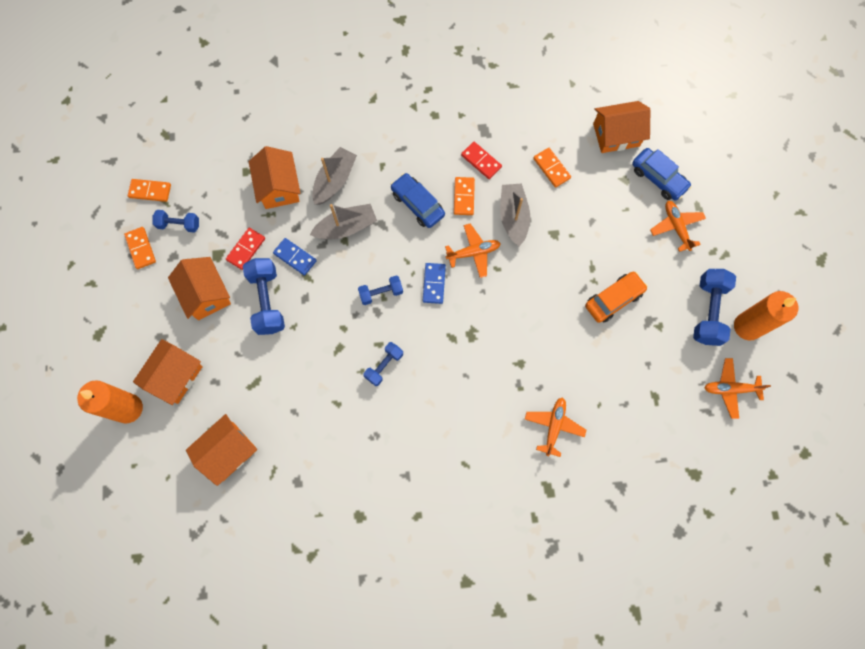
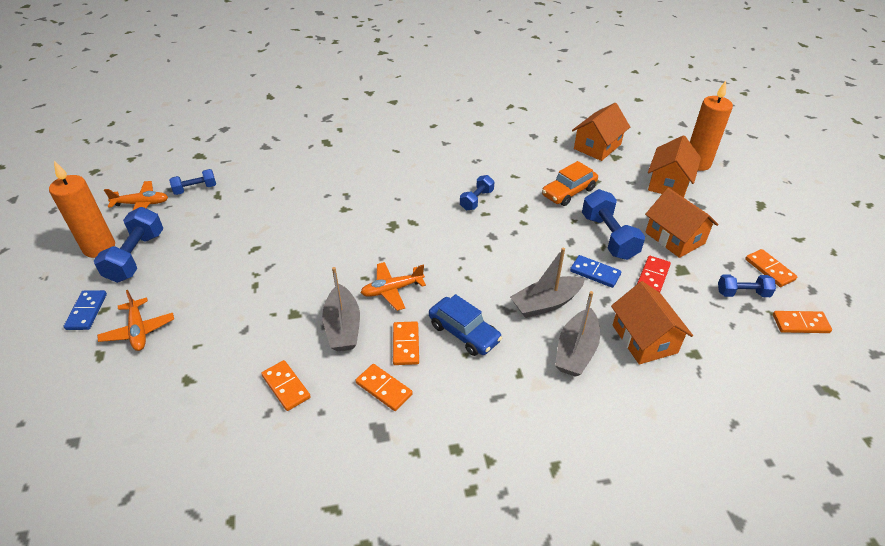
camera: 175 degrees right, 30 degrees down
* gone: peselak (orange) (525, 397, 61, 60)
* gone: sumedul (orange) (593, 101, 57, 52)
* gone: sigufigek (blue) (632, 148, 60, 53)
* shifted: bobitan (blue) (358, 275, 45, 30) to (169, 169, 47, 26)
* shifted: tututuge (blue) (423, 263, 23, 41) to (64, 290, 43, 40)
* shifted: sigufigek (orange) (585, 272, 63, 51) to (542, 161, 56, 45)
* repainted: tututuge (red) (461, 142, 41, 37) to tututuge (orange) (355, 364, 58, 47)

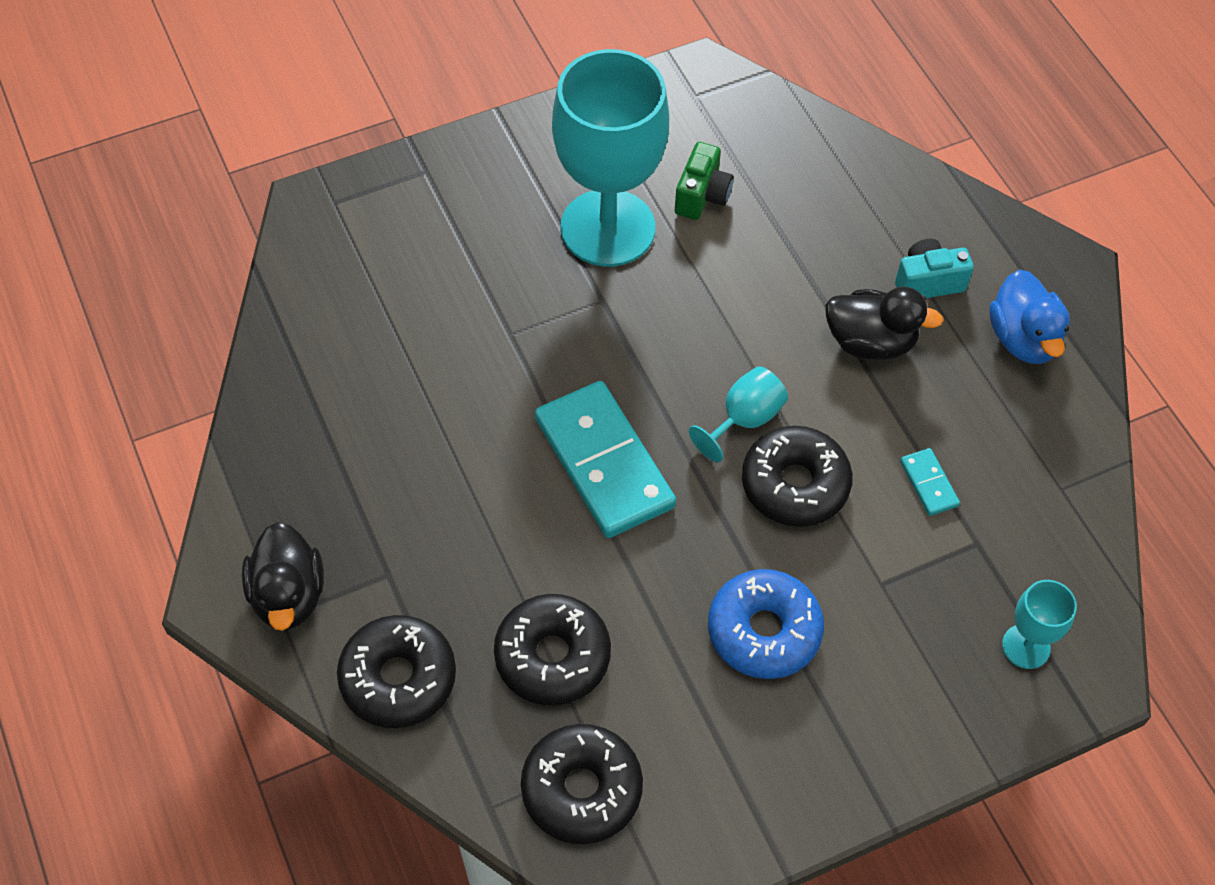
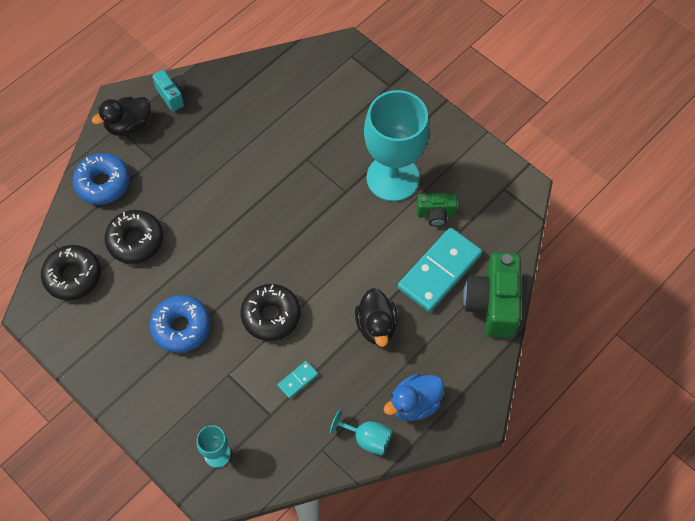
camera: 70 degrees right, 5 degrees up
* new: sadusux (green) (463, 252, 58, 86)
* shifted: tututuge (turquoise) (535, 381, 141, 157) to (398, 227, 84, 85)
* shifted: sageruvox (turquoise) (689, 366, 99, 96) to (330, 409, 62, 47)
* shifted: sadusux (turquoise) (895, 239, 79, 59) to (152, 70, 36, 42)
* repainted: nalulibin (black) (337, 615, 119, 113) to nalulibin (blue) (73, 153, 57, 52)

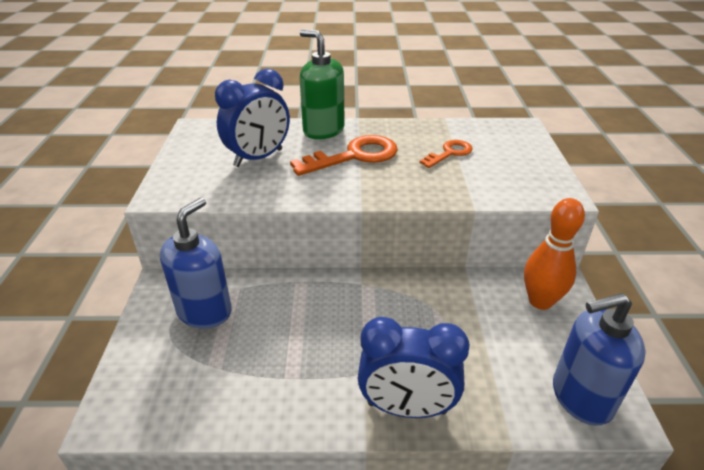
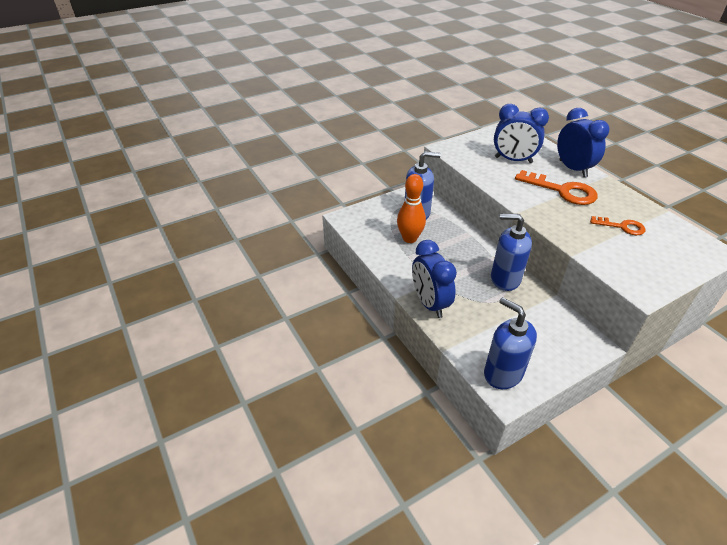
camera: 60 degrees right, 5 degrees up
* new: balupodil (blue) (491, 214, 41, 77)
* shifted: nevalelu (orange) (524, 198, 61, 112) to (397, 174, 29, 69)
* swapped: balupodil (green) (299, 30, 45, 109) to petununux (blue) (557, 108, 52, 69)

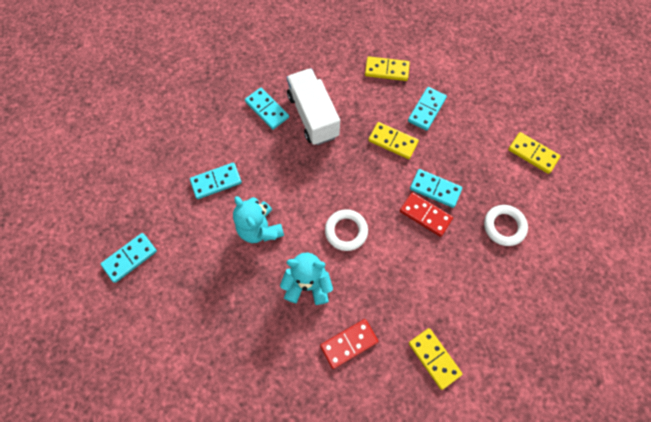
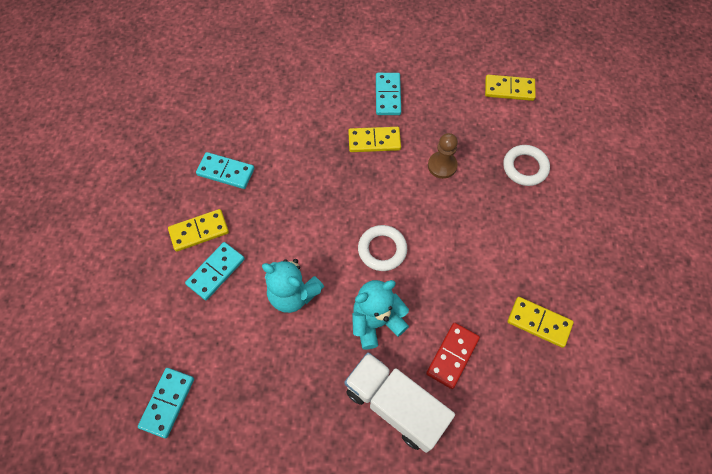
camera: 30 degrees left, 5 degrees down
* gone: tututuge (red) (400, 192, 53, 45)
* shifted: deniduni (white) (286, 68, 54, 77) to (344, 352, 111, 101)
* shifted: tututuge (yellow) (365, 56, 45, 25) to (168, 209, 61, 43)
* swapped: tututuge (turquoise) (410, 169, 52, 39) to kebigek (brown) (428, 133, 30, 46)

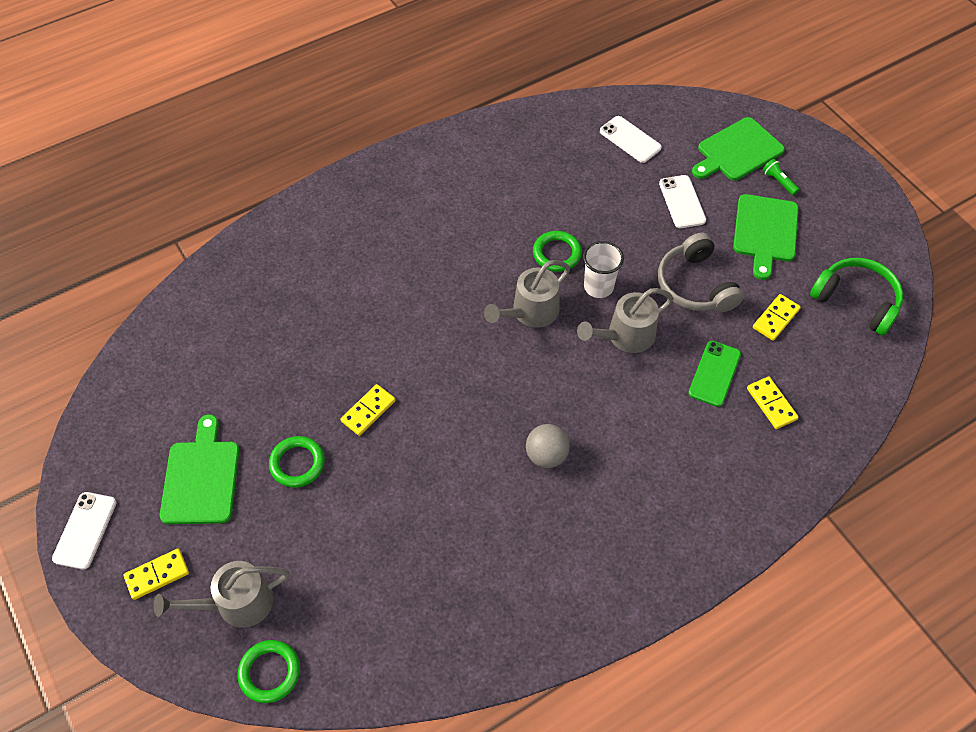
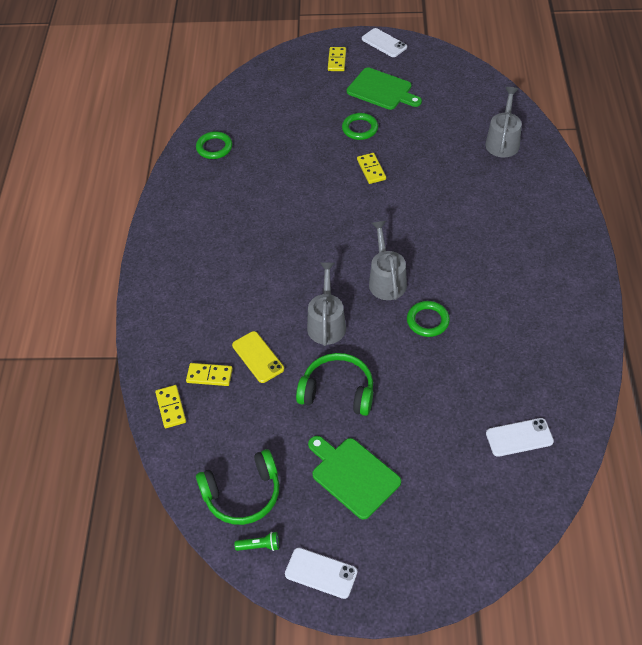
camera: 125 degrees right, 5 degrees down
* gone: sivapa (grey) (526, 424, 44, 44)
* gone: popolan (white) (583, 241, 41, 57)
* gone: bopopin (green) (692, 117, 93, 63)
* shifted: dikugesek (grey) (153, 561, 137, 67) to (486, 87, 36, 71)
* shifted: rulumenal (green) (238, 640, 62, 63) to (196, 131, 36, 28)
* shifted: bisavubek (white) (659, 175, 47, 53) to (285, 547, 72, 52)
* shifted: tututuge (yellow) (753, 294, 48, 47) to (155, 385, 31, 43)
* shifted: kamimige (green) (762, 159, 37, 36) to (235, 532, 44, 19)
* repainted: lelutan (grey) (658, 233, 86, 79) to lelutan (green) (296, 353, 77, 63)
* repainted: bisavubek (green) (688, 341, 53, 66) to bisavubek (yellow) (232, 331, 52, 52)

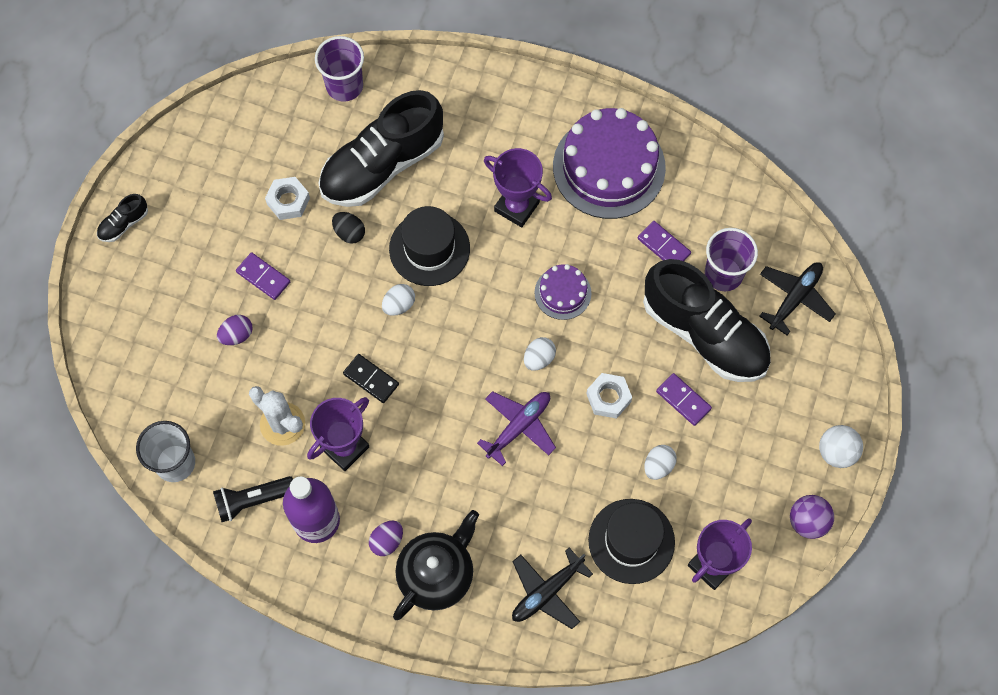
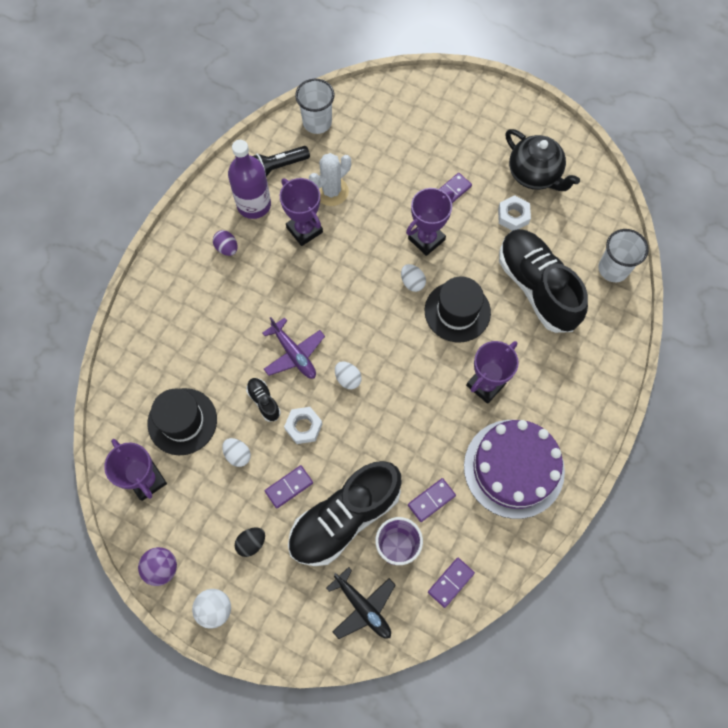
camera: 100 degrees right, 0 degrees up
* gone: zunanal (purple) (217, 315, 36, 30)
* gone: tututuge (black) (343, 354, 56, 49)
* gone: peselak (black) (512, 548, 81, 81)
* gone: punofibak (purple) (535, 264, 56, 56)
* new: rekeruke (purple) (406, 188, 48, 68)
* new: tututuge (purple) (428, 558, 47, 50)
* shifted: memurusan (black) (97, 194, 51, 48) to (246, 378, 35, 44)
* shifted: zunanal (black) (332, 212, 33, 32) to (235, 528, 30, 29)
* shifted: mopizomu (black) (393, 510, 86, 110) to (505, 129, 75, 62)
* repainted: popolan (purple) (315, 36, 49, 66) to popolan (white) (598, 229, 51, 53)
* rotated: kamimige (black) (213, 476, 80, 46) = (253, 146, 57, 31) 105 degrees counterclockwise

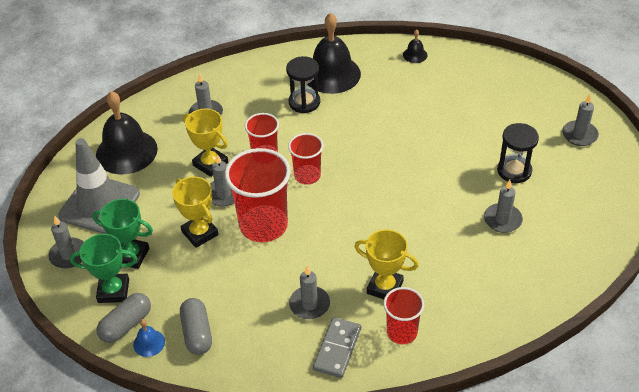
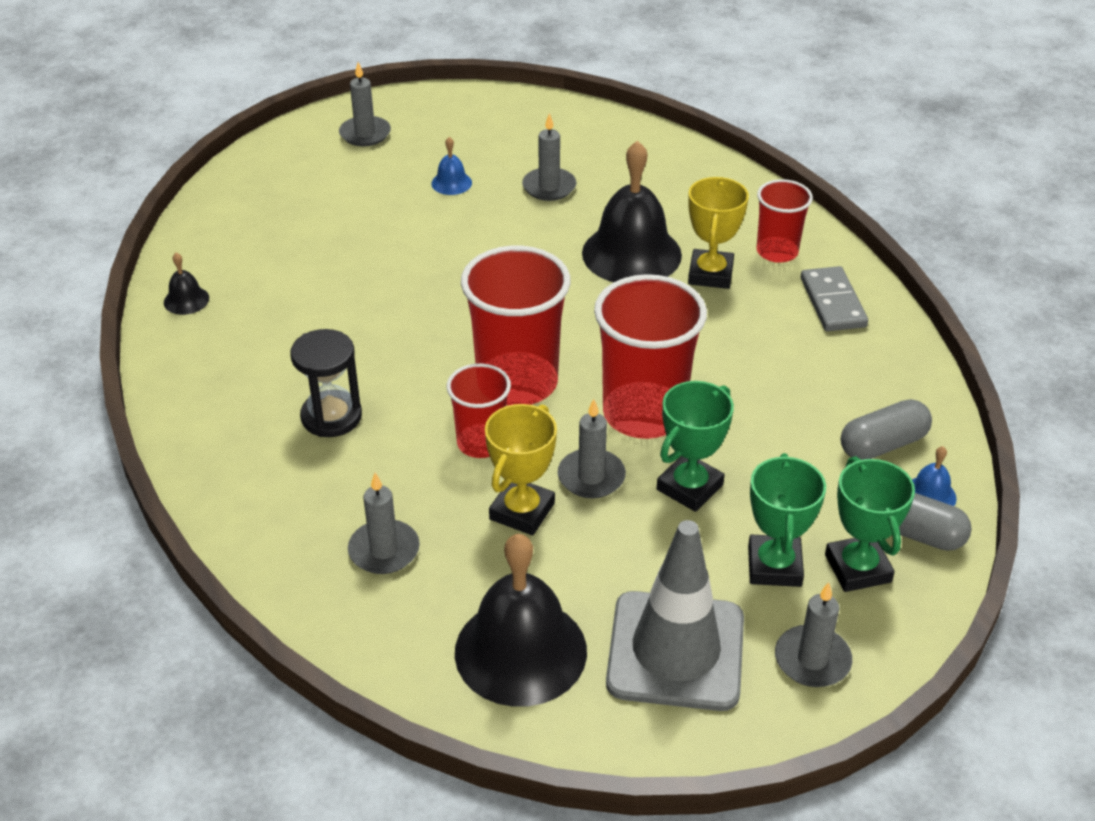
camera: 105 degrees left, 5 degrees down
* gone: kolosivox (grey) (289, 266, 41, 53)
* shifted: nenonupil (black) (307, 13, 54, 81) to (582, 140, 100, 142)
* swapped: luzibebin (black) (497, 123, 42, 60) to nenonupil (blue) (431, 137, 41, 58)
* repainted: rekeruke (yellow) (172, 177, 46, 71) to rekeruke (green) (657, 381, 77, 131)
* rotated: tututuge (grey) (313, 317, 48, 61) = (801, 266, 67, 65) 75 degrees clockwise
* scaled: popolan (red) (288, 133, 35, 52) = (461, 246, 109, 160) x1.74

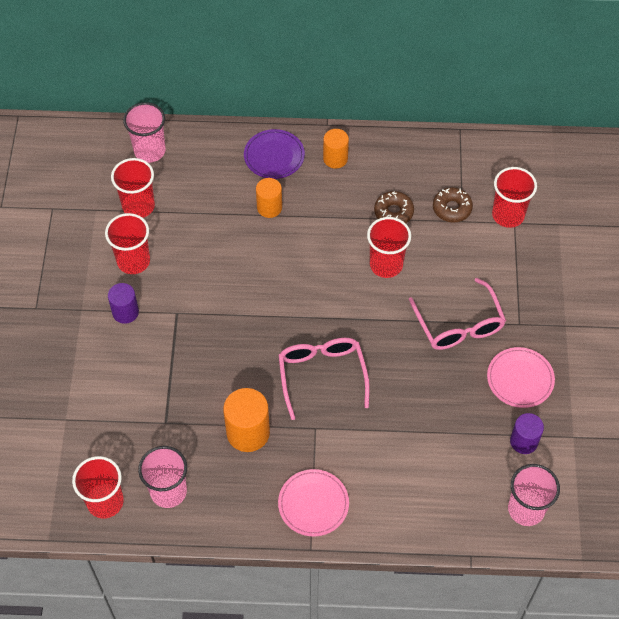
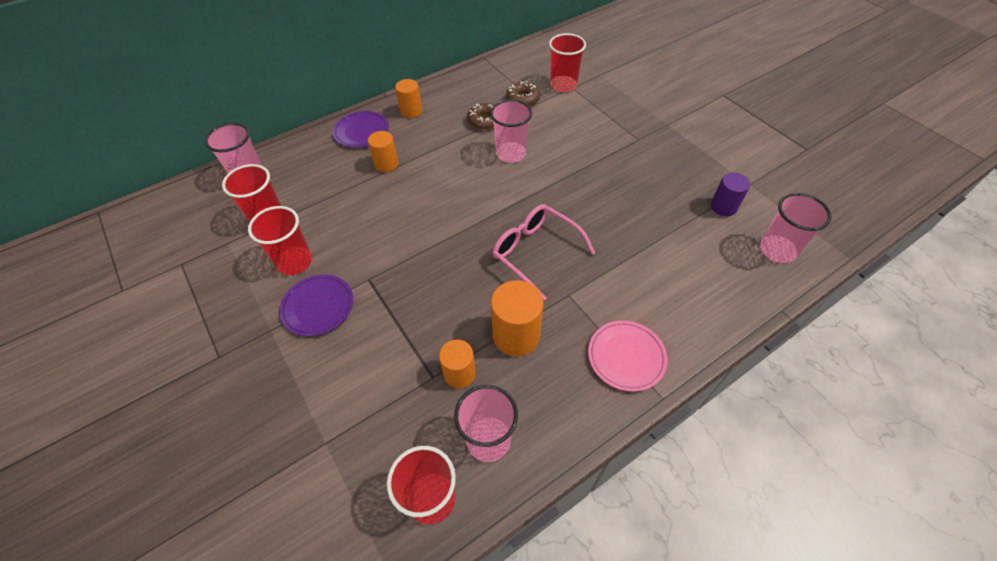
camera: 35 degrees left, 5 degrees down
* gone: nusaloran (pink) (409, 278, 97, 72)
* gone: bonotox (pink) (487, 347, 68, 61)
* new: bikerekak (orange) (439, 340, 37, 48)
* swapped: bikerekak (purple) (108, 283, 31, 41) to bonotox (purple) (279, 274, 74, 62)
* repainted: popolan (red) (367, 217, 44, 61) to popolan (pink) (490, 99, 42, 64)

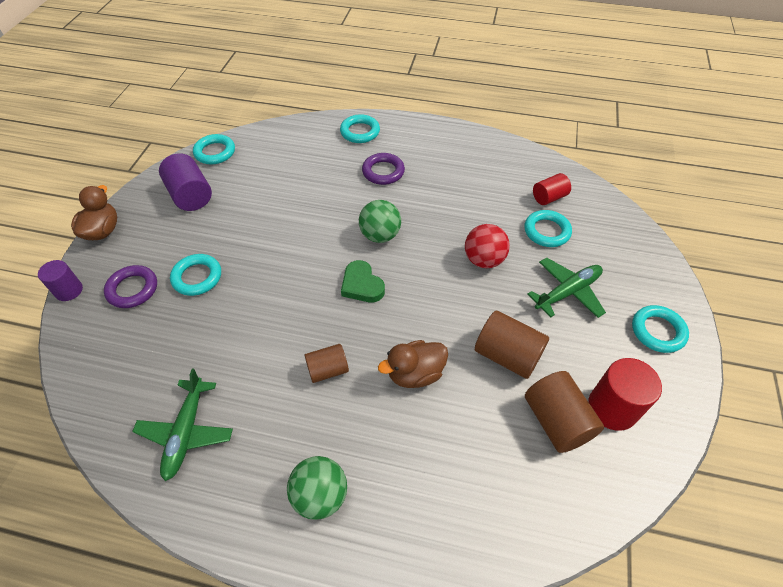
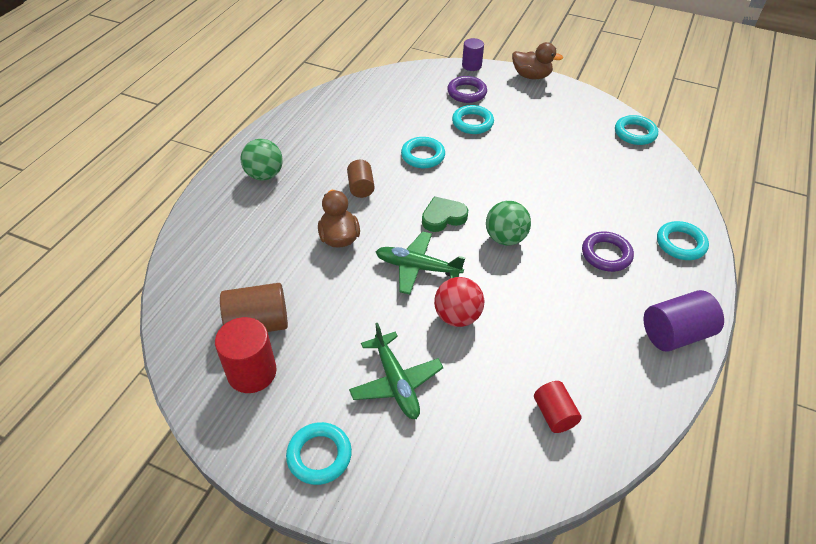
camera: 100 degrees right, 5 degrees down
* gone: bikerekak (brown) (475, 311, 74, 68)
* shifted: peselak (green) (132, 369, 101, 112) to (376, 231, 89, 64)
* shifted: bikerekak (purple) (159, 153, 53, 58) to (644, 290, 80, 62)
* shifted: rulumenal (turquoise) (524, 210, 48, 37) to (401, 137, 44, 31)

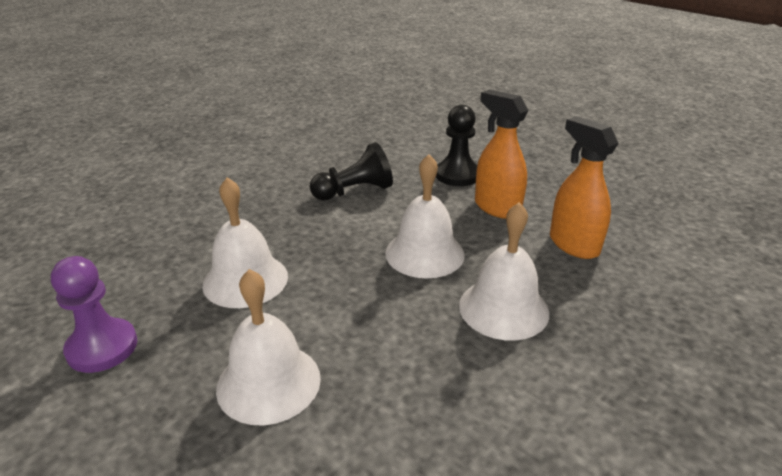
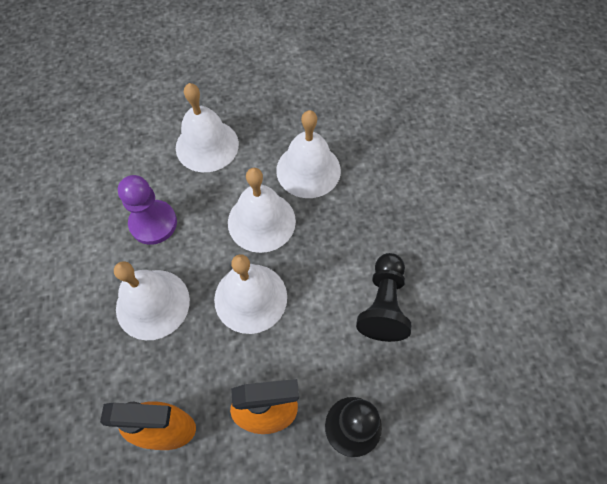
camera: 125 degrees right, 30 degrees up
* new: nenonupil (white) (228, 168, 68, 85)
* shifted: kebigek (purple) (51, 256, 86, 117) to (118, 175, 59, 70)

